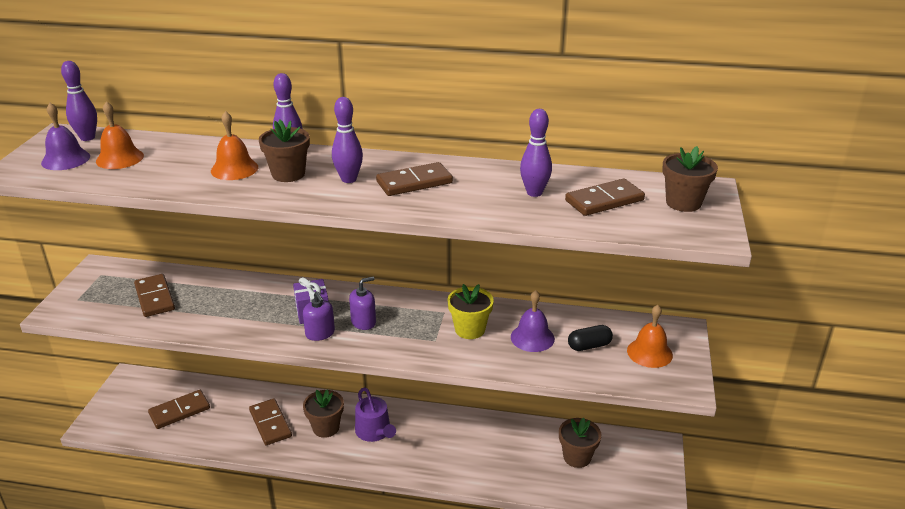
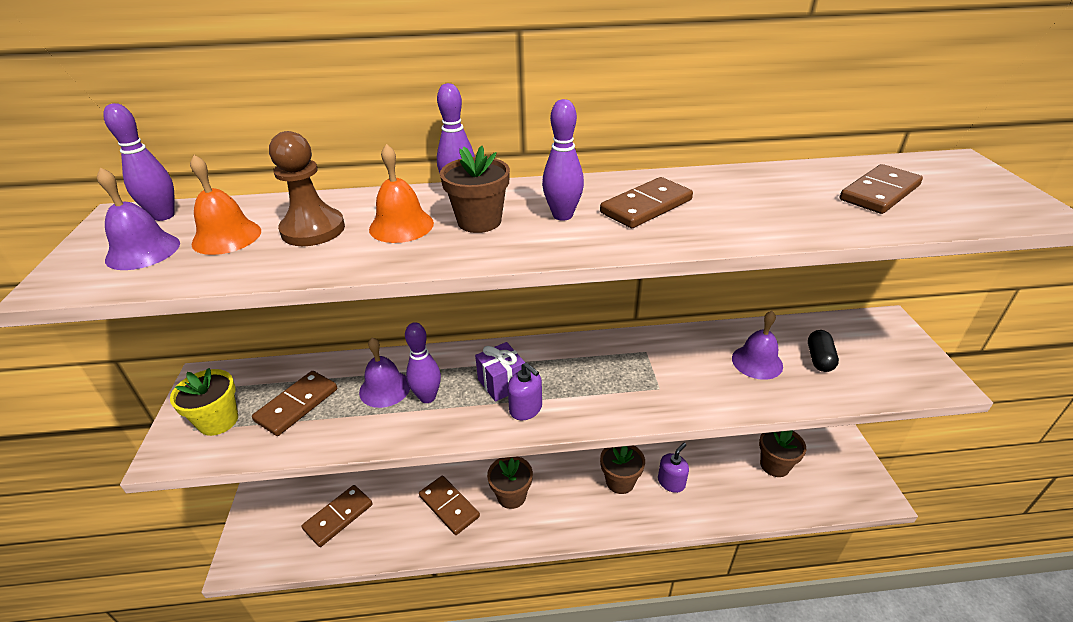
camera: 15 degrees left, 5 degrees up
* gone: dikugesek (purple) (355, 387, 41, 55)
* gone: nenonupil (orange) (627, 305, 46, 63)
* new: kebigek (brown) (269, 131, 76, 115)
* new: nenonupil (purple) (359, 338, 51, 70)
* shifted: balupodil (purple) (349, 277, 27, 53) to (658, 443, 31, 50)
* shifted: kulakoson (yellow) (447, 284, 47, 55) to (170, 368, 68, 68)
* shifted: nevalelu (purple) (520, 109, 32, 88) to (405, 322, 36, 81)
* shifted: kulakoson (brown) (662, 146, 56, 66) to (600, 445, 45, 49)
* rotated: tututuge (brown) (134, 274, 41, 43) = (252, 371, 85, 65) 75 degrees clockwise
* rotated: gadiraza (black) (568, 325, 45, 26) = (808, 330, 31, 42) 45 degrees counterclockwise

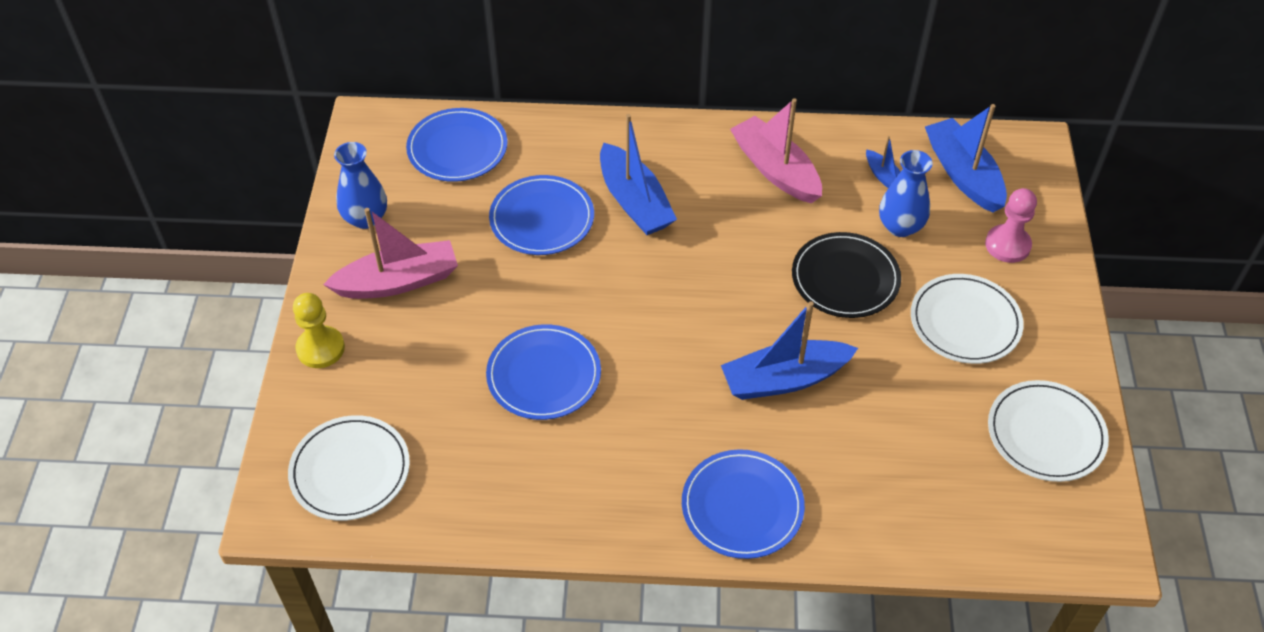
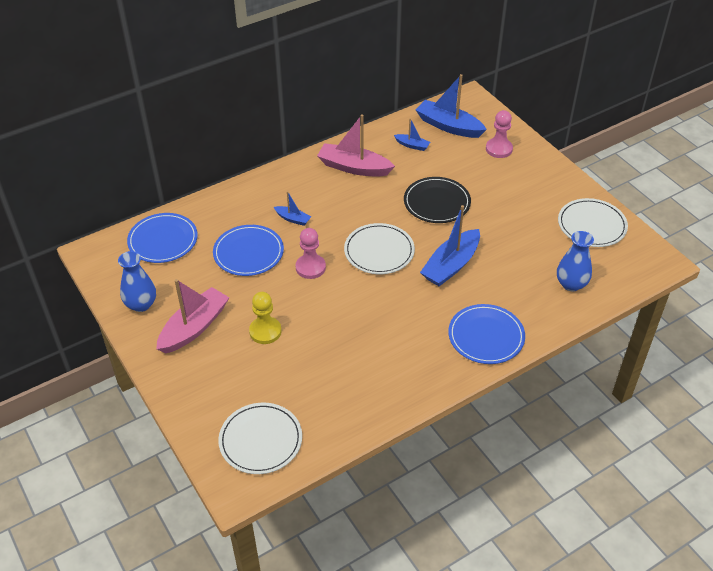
camera: 35 degrees left, 5 degrees down
* gone: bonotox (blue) (486, 324, 115, 96)
* new: kebigek (pink) (295, 228, 31, 51)
* shifted: kebigek (yellow) (293, 293, 52, 75) to (249, 292, 32, 52)
* shifted: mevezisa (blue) (879, 150, 54, 87) to (557, 231, 37, 60)
* shifted: bonotox (white) (911, 274, 113, 90) to (344, 223, 71, 51)
* scaled: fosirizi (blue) (600, 114, 77, 121) = (274, 191, 38, 35) x0.49

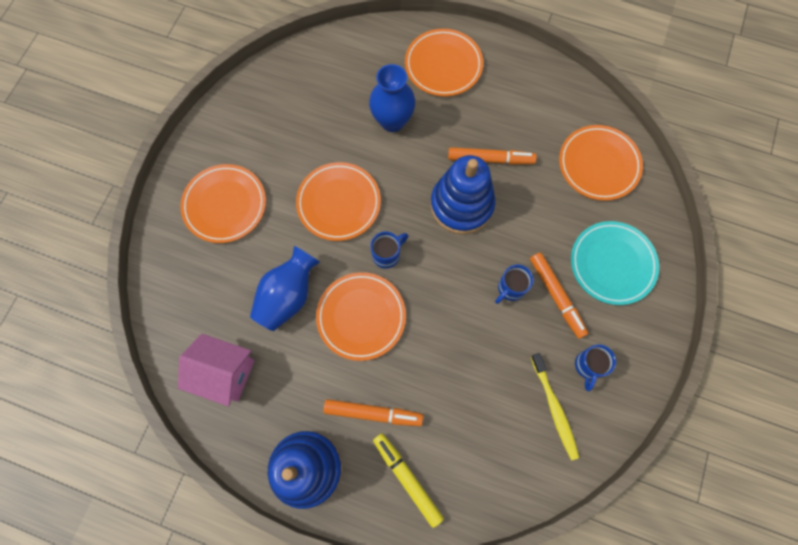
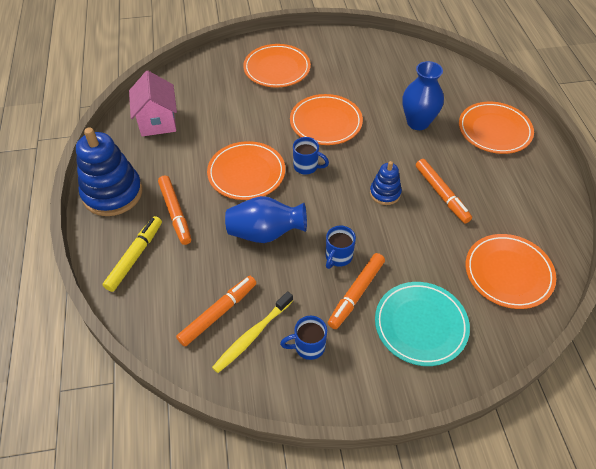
camera: 60 degrees right, 20 degrees down
* new: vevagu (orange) (176, 276, 80, 71)
* shifted: mevezisa (blue) (250, 246, 70, 85) to (225, 196, 82, 47)
* rotated: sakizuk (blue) (495, 265, 38, 39) = (326, 226, 30, 43) 75 degrees counterclockwise
* scaled: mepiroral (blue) (430, 155, 65, 79) = (370, 161, 32, 44) x0.52

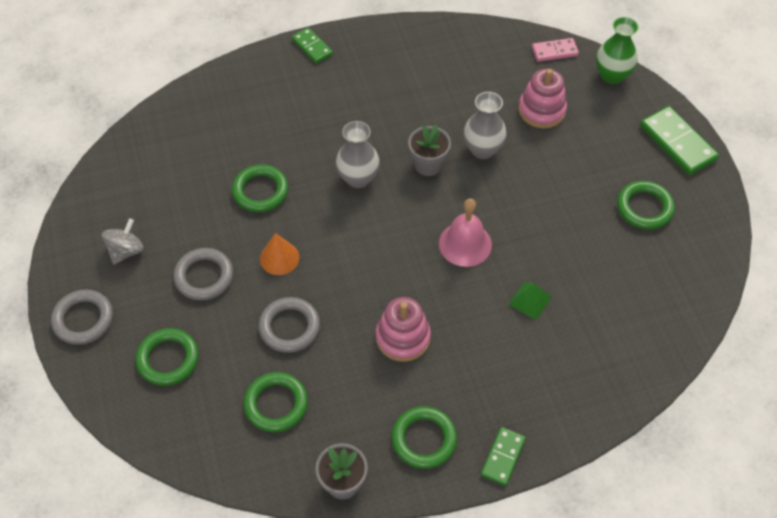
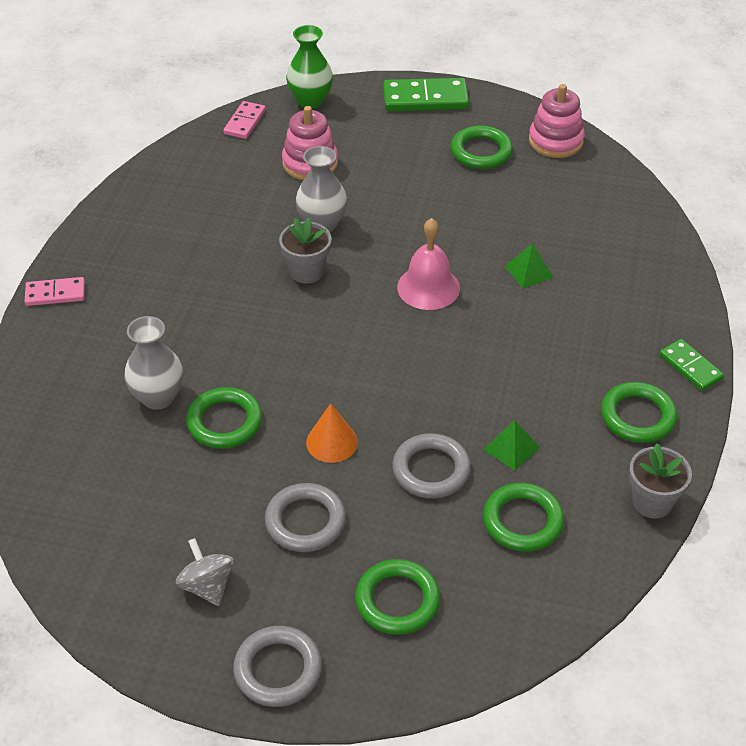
camera: 60 degrees left, 10 degrees down
* new: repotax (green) (483, 420, 57, 51)
* shifted: mevezisa (grey) (336, 121, 44, 67) to (124, 316, 60, 94)
* shifted: mepiroral (pink) (376, 297, 55, 65) to (529, 84, 56, 74)
* repainted: tututuge (green) (292, 27, 41, 37) to tututuge (pink) (25, 277, 60, 29)

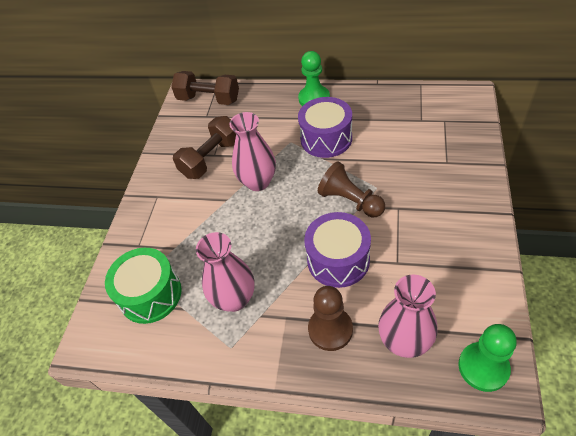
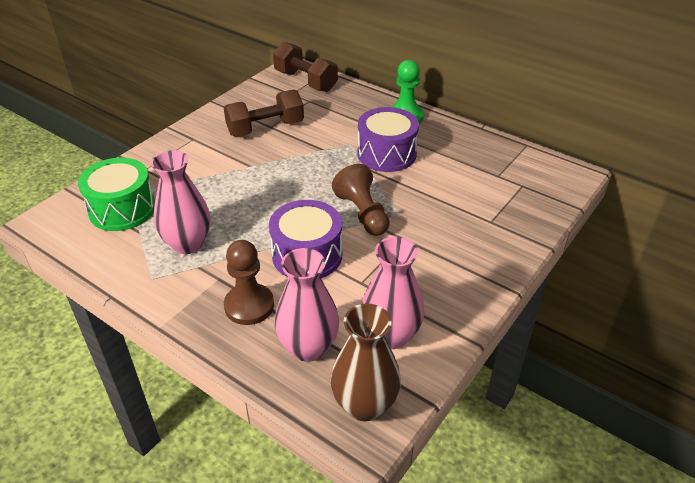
camera: 20 degrees right, 10 degrees down
* shifted: mevezisa (pink) (229, 112, 47, 79) to (362, 237, 63, 112)
* swapped: kebigek (green) (458, 324, 59, 68) to mevezisa (brown) (331, 303, 70, 118)

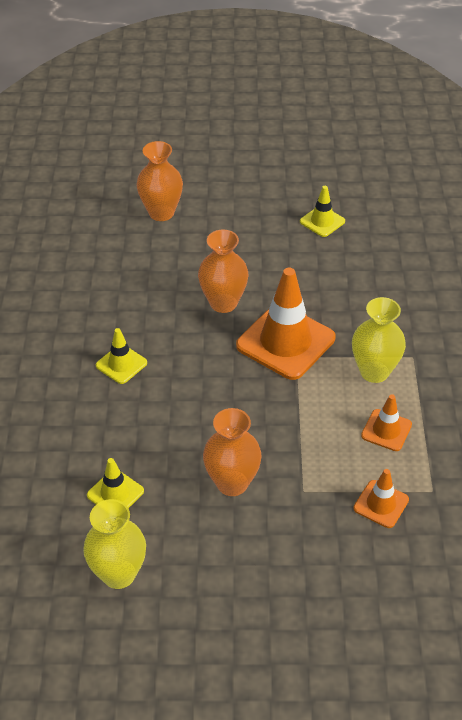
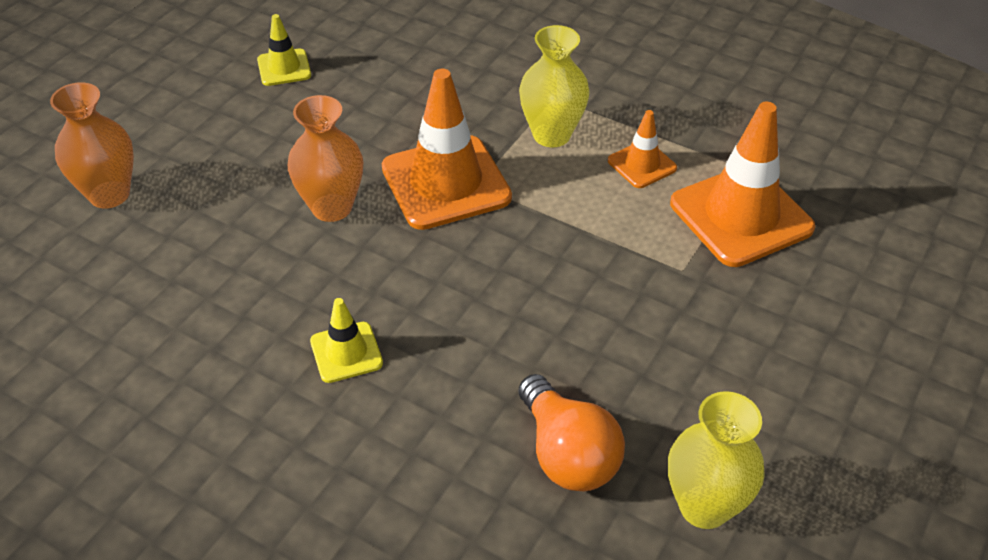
camera: 60 degrees left, 0 degrees up
* gone: mevezisa (orange) (203, 408, 59, 88)
* swapped: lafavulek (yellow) (87, 458, 57, 50) to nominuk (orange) (518, 374, 107, 117)
* scaled: lafavulek (orange) (354, 469, 55, 59) = (670, 101, 145, 166) x1.98

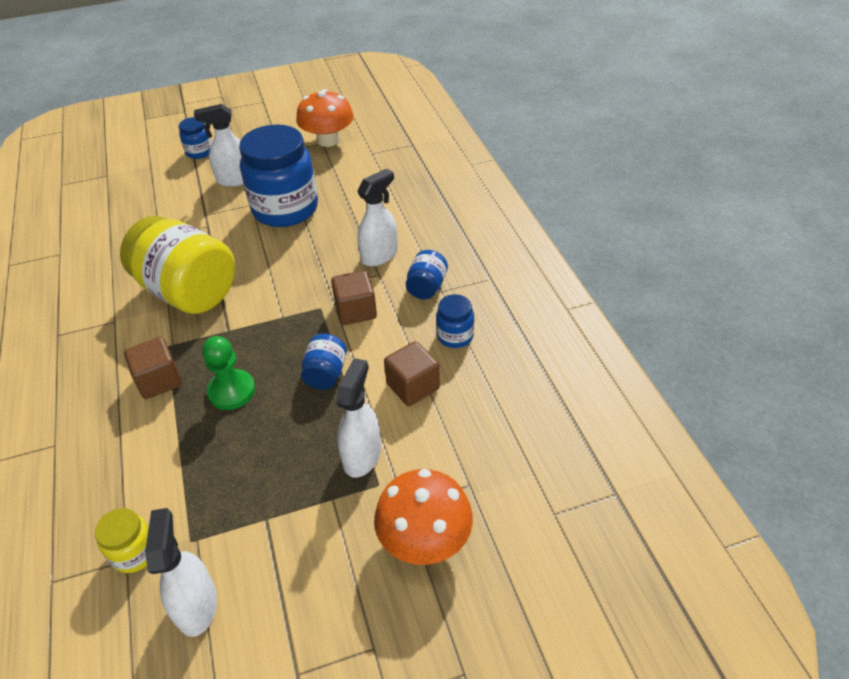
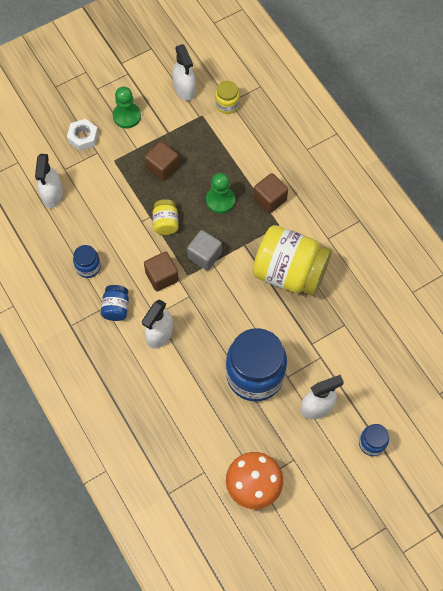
camera: 165 degrees right, 20 degrees up
* new: kebigek (green) (113, 87, 28, 41)
* new: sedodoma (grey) (187, 230, 35, 41)
* shifted: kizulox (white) (336, 358, 45, 120) to (35, 154, 28, 54)
* shifted: sedodoma (brown) (384, 341, 56, 65) to (144, 141, 35, 40)
* swapped: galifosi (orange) (374, 469, 99, 96) to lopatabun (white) (67, 119, 31, 32)
* repainted: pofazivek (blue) (301, 334, 46, 56) to pofazivek (yellow) (153, 199, 26, 36)

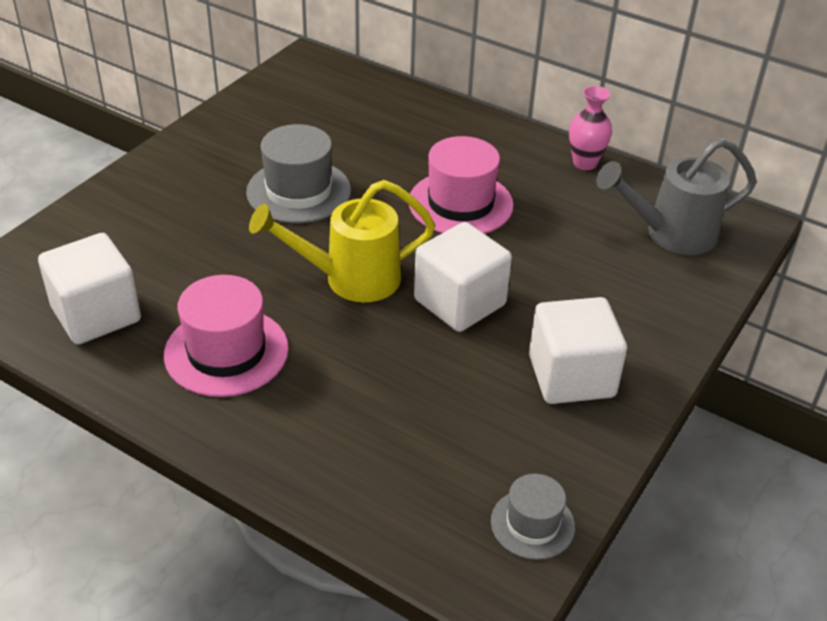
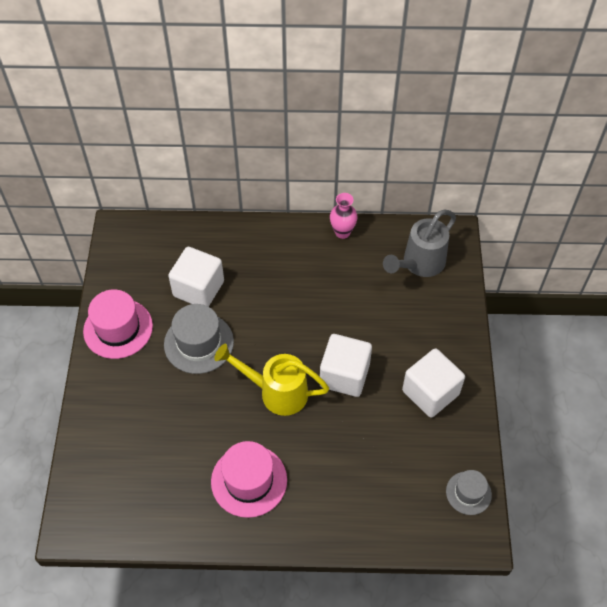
camera: 30 degrees left, 15 degrees up
* shifted: sedodoma (white) (38, 233, 103, 111) to (168, 247, 56, 60)
* shifted: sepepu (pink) (409, 136, 105, 98) to (83, 289, 70, 70)
* rotated: dikugesek (yellow) (249, 180, 186, 122) = (214, 344, 115, 72) 60 degrees clockwise

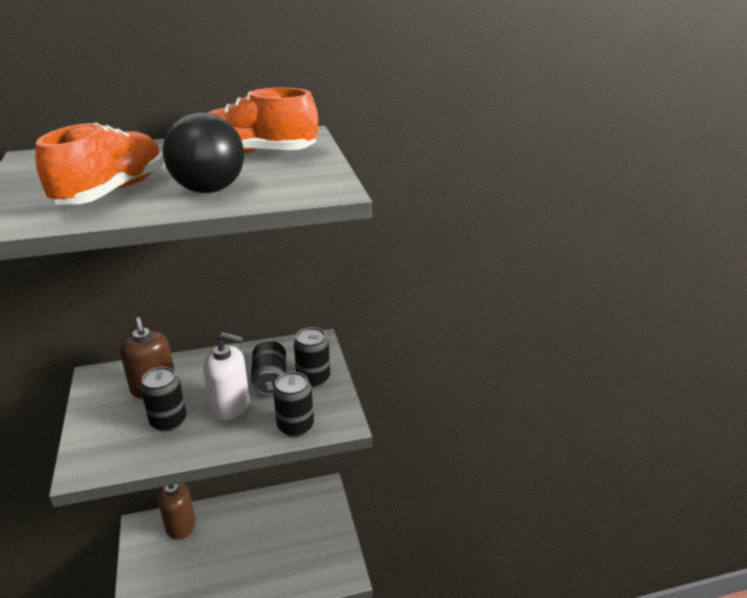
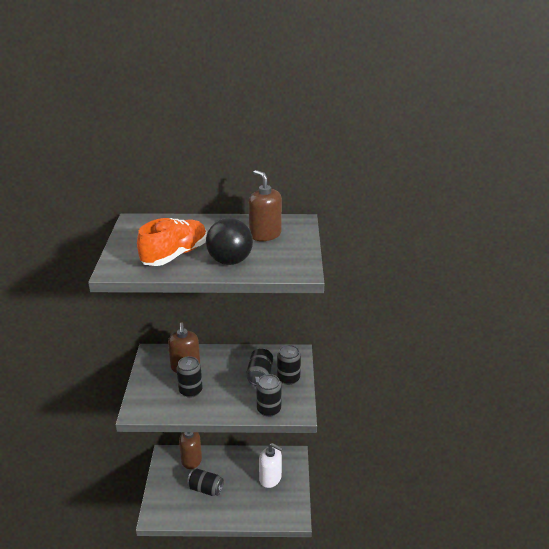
camera: 15 degrees right, 0 degrees up
* new: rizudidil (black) (187, 469, 37, 27)
* shifted: balupodil (white) (203, 332, 47, 88) to (259, 443, 24, 45)
* swapped: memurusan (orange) (207, 88, 111, 66) to balupodil (brown) (249, 170, 33, 71)

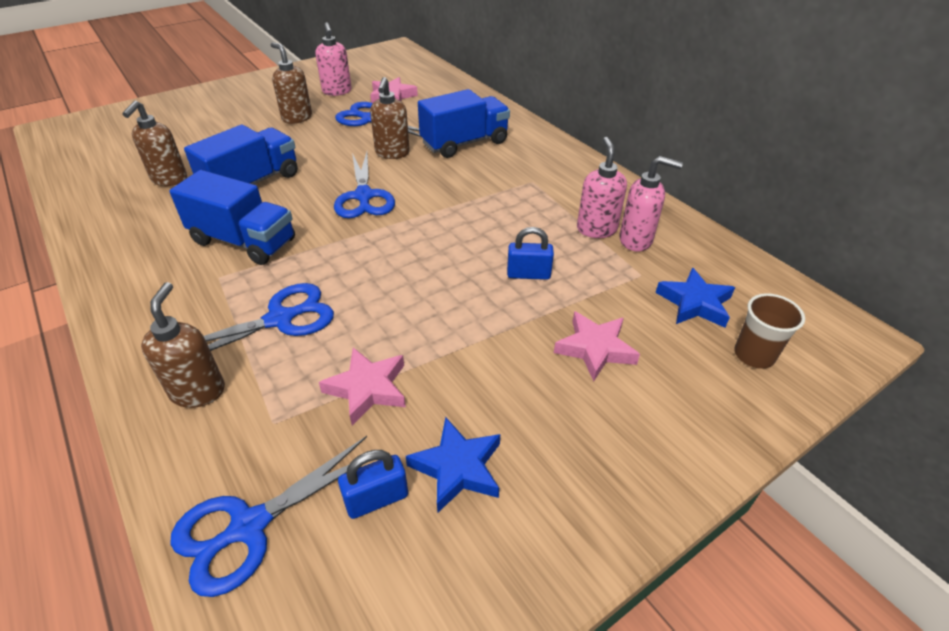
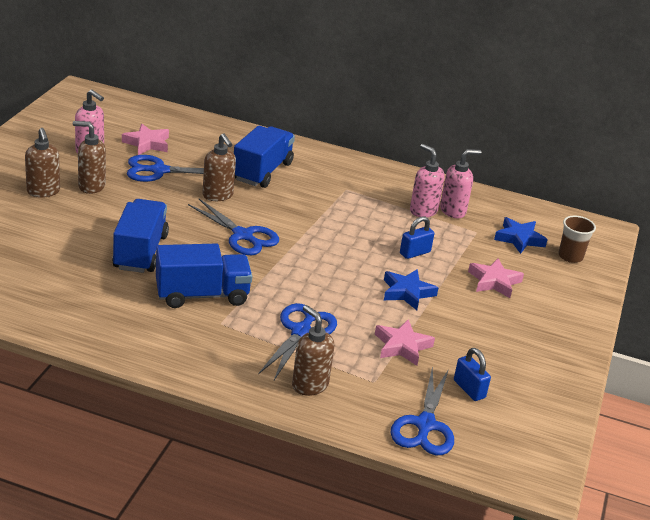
camera: 40 degrees left, 10 degrees down
* shifted: balupodil (brown) (122, 100, 65, 86) to (25, 128, 35, 70)
* shifted: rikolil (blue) (406, 417, 94, 95) to (384, 269, 54, 41)
* rotated: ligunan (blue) (338, 450, 70, 69) = (454, 348, 37, 53) 60 degrees counterclockwise

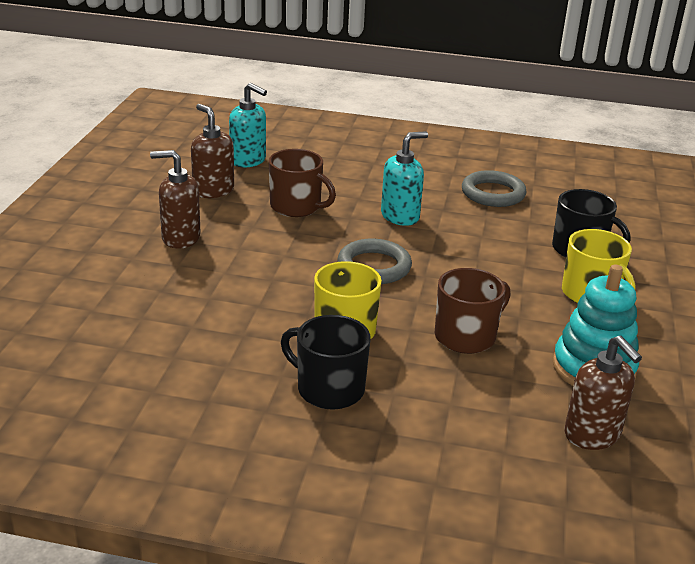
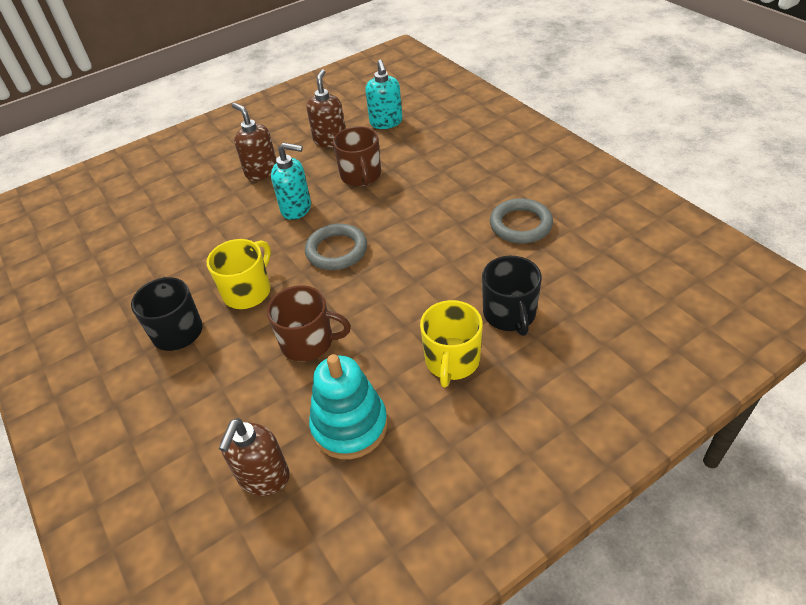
camera: 50 degrees right, 15 degrees up
* shifted: balupodil (turquoise) (381, 131, 47, 95) to (271, 143, 40, 77)

